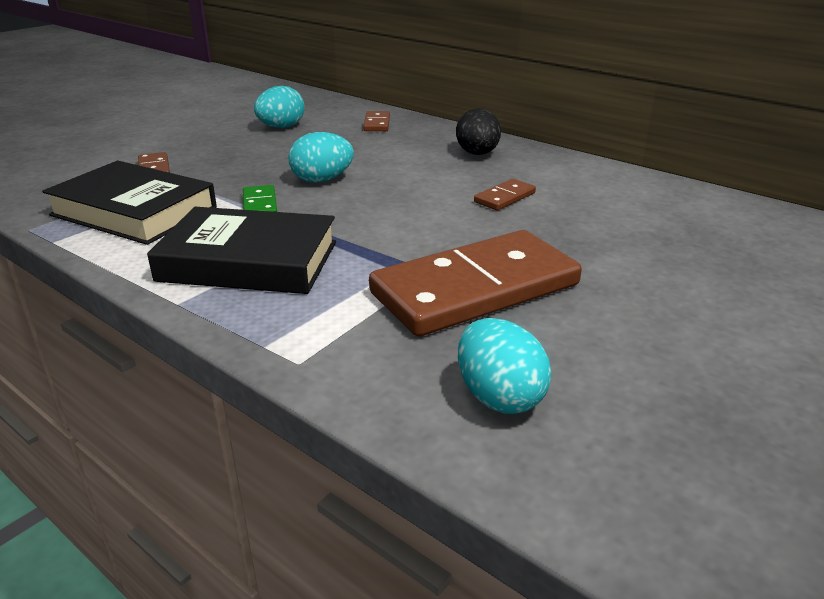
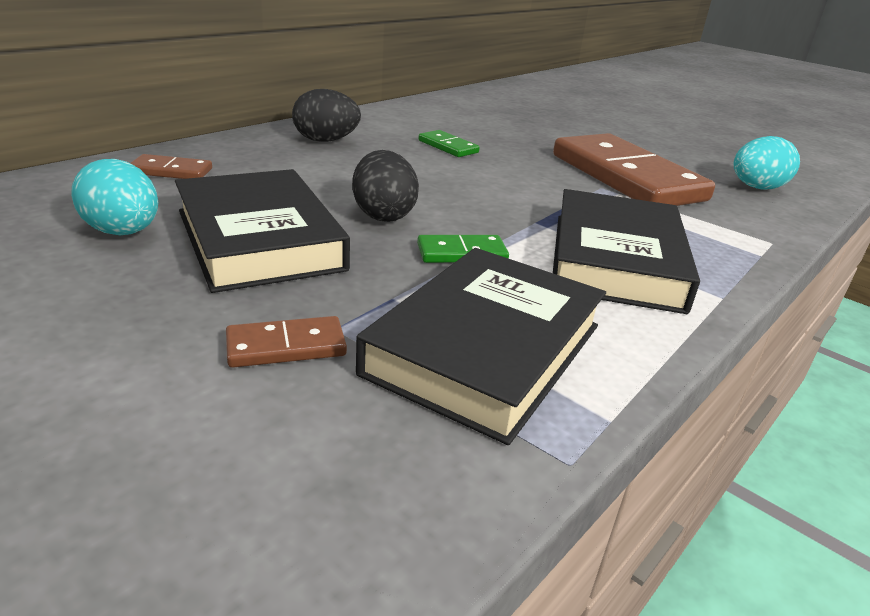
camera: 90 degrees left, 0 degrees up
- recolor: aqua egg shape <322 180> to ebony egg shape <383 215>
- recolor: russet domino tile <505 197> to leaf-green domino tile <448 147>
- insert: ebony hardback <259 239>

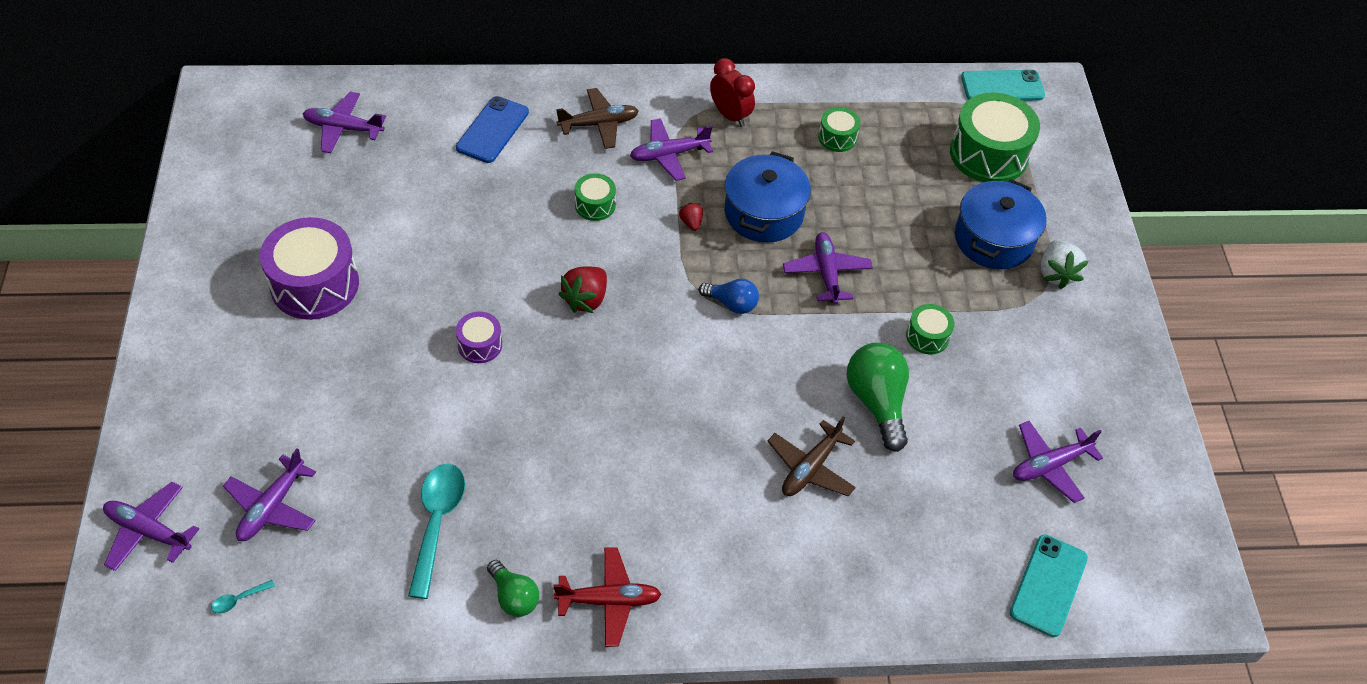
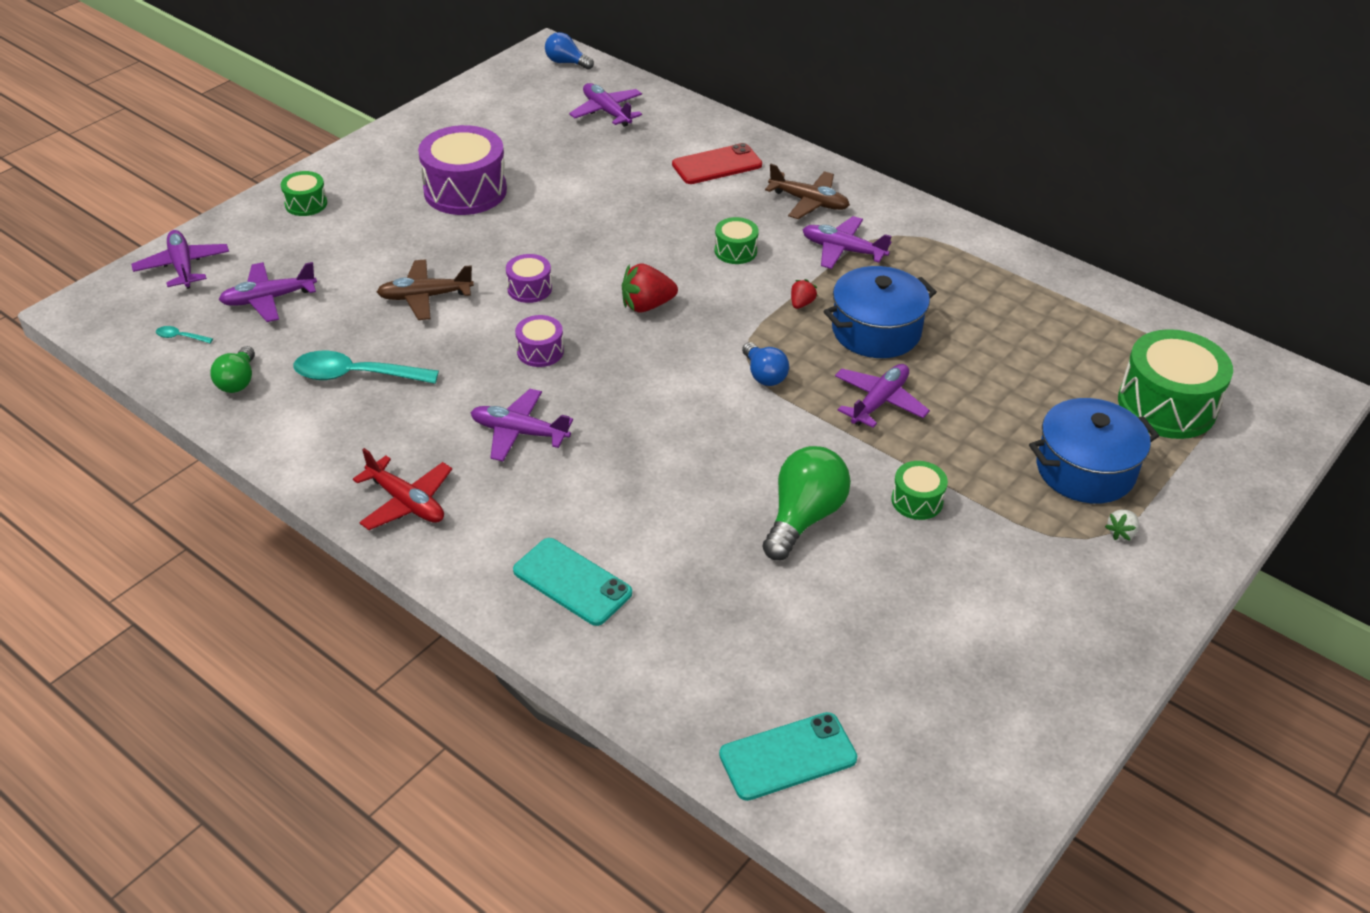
camera: 45 degrees right, 10 degrees down
- delete: crimson clock <730 115>
- move: aqua smartphone <1002 86> to <572 582>
- recolor: cobalt smartphone <492 130> to crimson smartphone <717 165>
- move: leaf-green drum <837 137> to <306 204>
- resize: white strawberry <1056 273> = <1121 532> x0.55
- move: russet aeroplane <810 468> to <425 297>
- move: royal purple aeroplane <1049 465> to <519 432>
- rotate: aqua tablespoon <437 523> = <356 375> 135 degrees counterclockwise
- move: leaf-green light bulb <514 597> to <238 381>
- insert: cobalt light bulb <566 62>
- insert: royal purple drum <540 351>

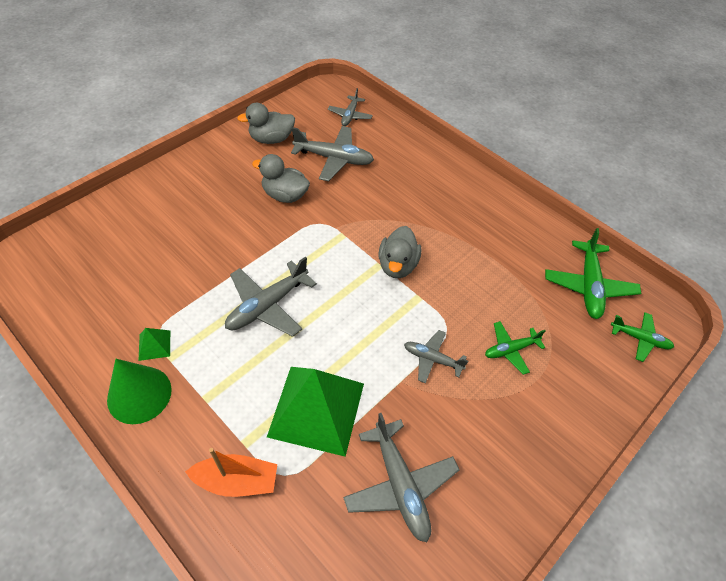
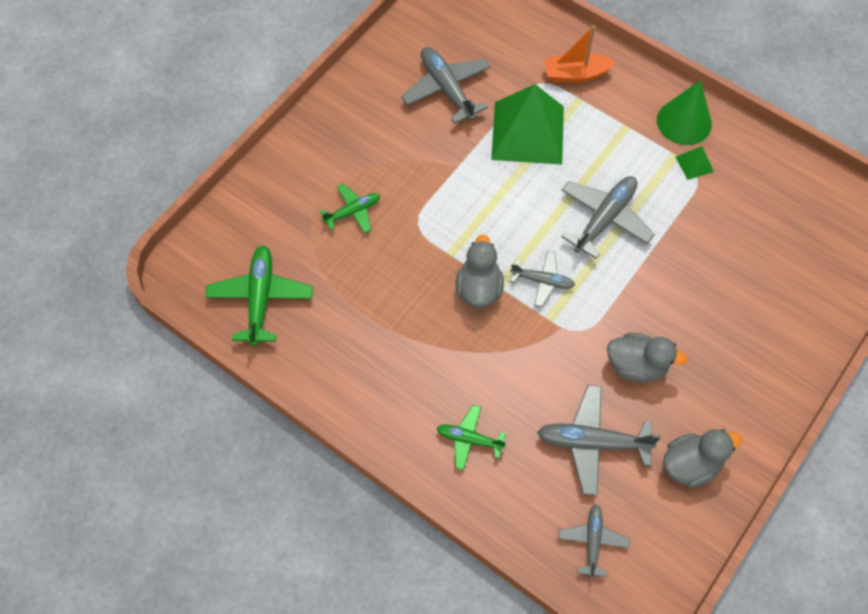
camera: 175 degrees right, 10 degrees up
- move: leaf-green aeroplane <639 339> to <469 439>
- move: grey aeroplane <432 359> to <542 281>

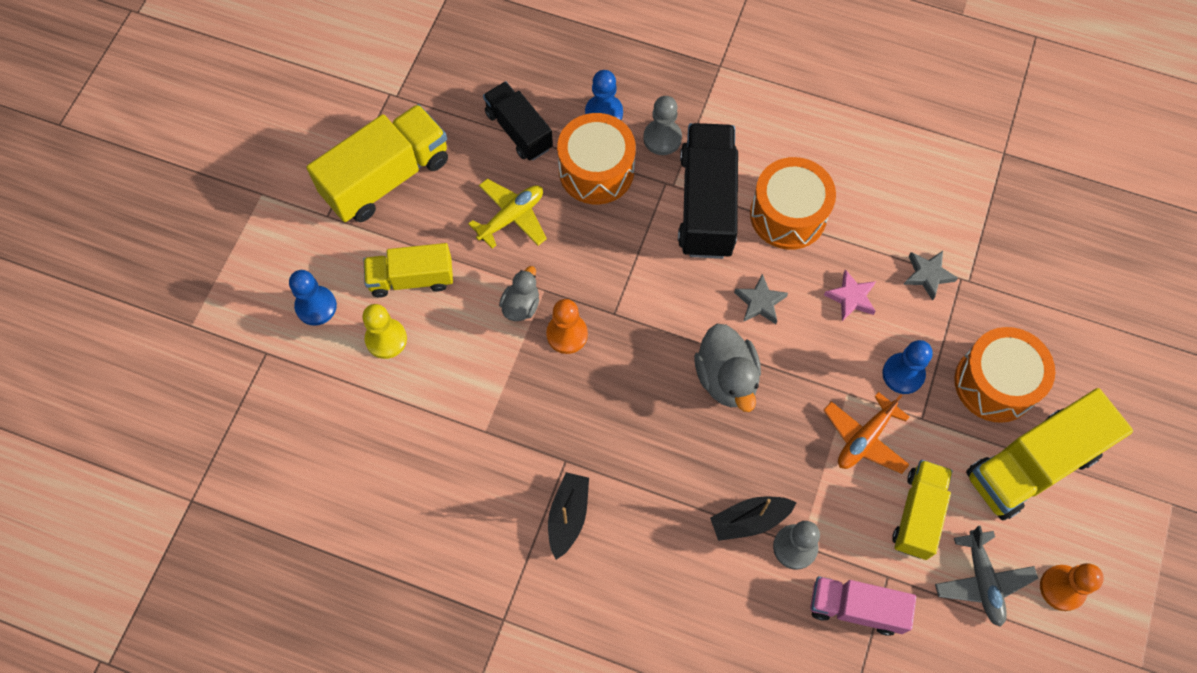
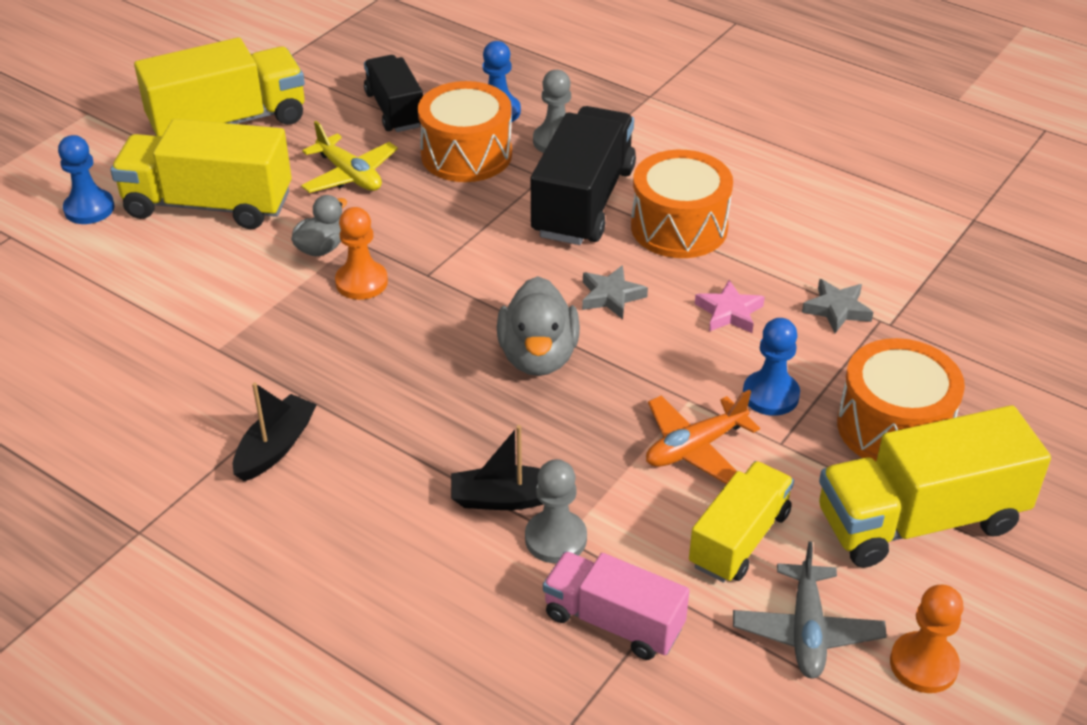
camera: 15 degrees right, 25 degrees down
- rotate: bright yellow aeroplane <511 217> = <350 175> 75 degrees clockwise
- resize: bright yellow lorry <411 278> = <208 205> x1.59
- delete: bright yellow chess pawn <386 339>

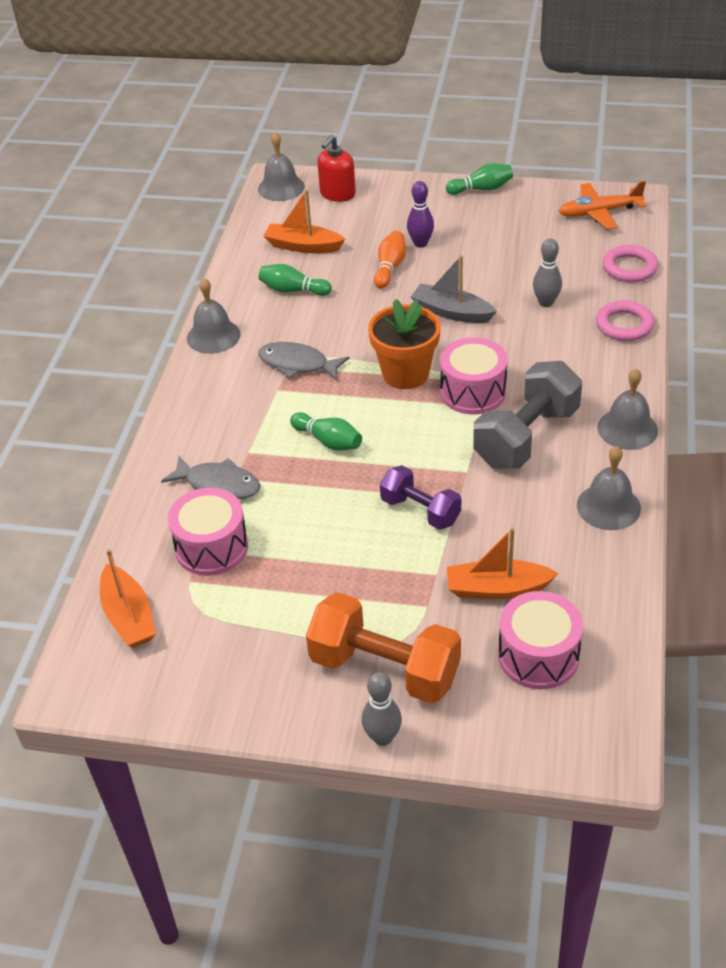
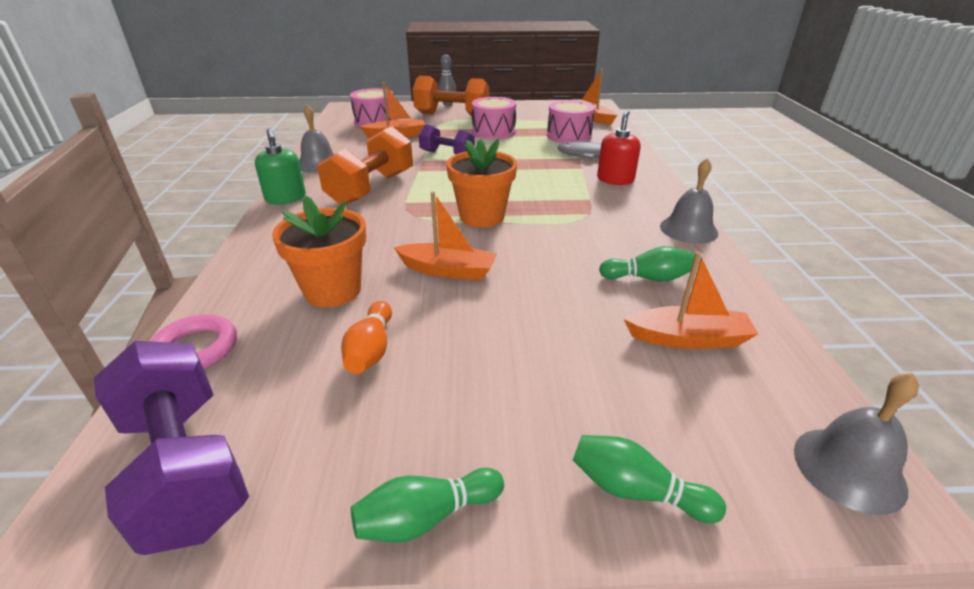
camera: 165 degrees right, 10 degrees down
- move: crimson soap pump <337 194> to <615 179>
- delete: royal purple bowling pin <420 243>
- replace: bright orange aeroplane <599 212> to royal purple free weight <186 468>
- move: bright orange bowling pin <390 267> to <371 350>
- replace: grey bowling pin <546 302> to bright orange plant pot <333 290>
- recolor: grey toy boat <451 312> to bright orange toy boat <448 270>
- delete: pink ring <624 325>
- move: pink drum <473 392> to <493 132>
- delete: grey fish figure <298 364>
- recolor: grey free weight <526 437> to bright orange free weight <371 188>
- replace: grey school bell <627 429> to leaf-green soap pump <286 198>
- move: leaf-green bowling pin <328 441> to <636 490>

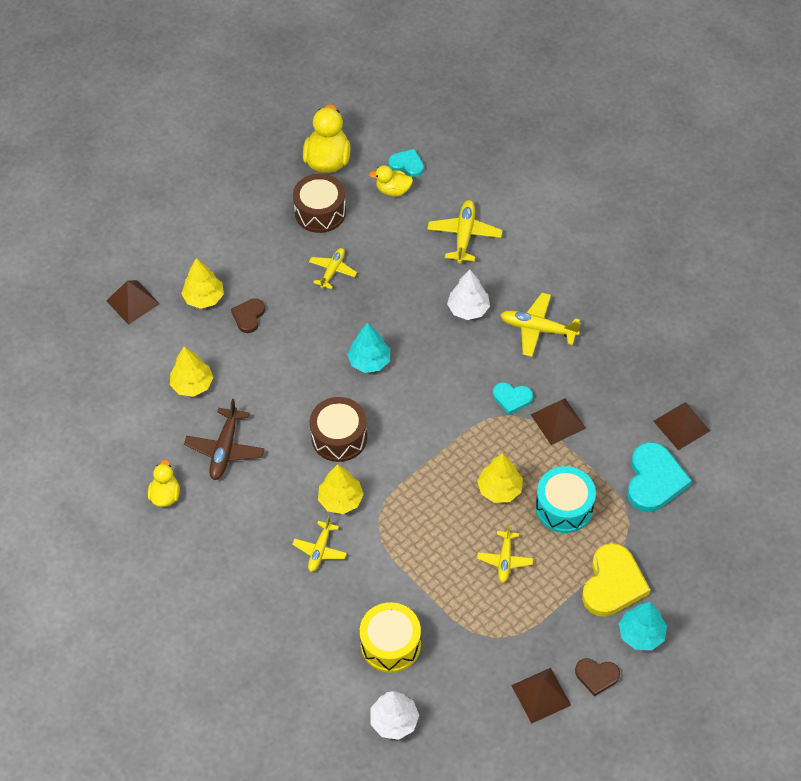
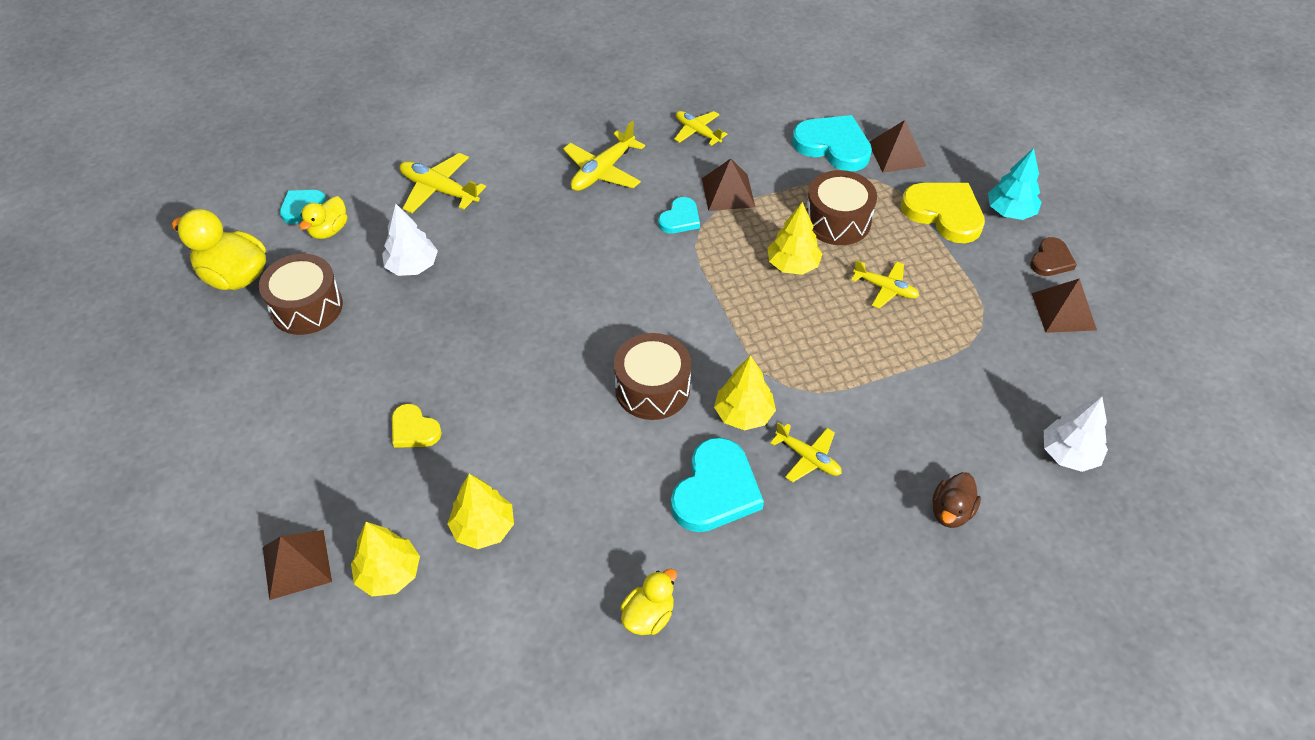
camera: 70 degrees left, 5 degrees down
- move: bright yellow aeroplane <332 271> to <697 132>
- move: bright yellow toy tree <204 298> to <389 574>
- move: white toy tree <468 309> to <412 266>
- recolor: russet love heart <248 316> to bright yellow love heart <414 429>
- delete: aqua toy tree <369 361>
- delete: russet aeroplane <225 449>
- move: russet pyramid shape <681 425> to <897 154>
- rotate: bright yellow rubber duck <165 495> = <648 616> 105 degrees clockwise
- recolor: aqua drum <564 507> to russet drum <837 221>
- delete: bright yellow drum <390 644>
- insert: aqua love heart <715 490>
- insert: russet rubber duck <951 511>

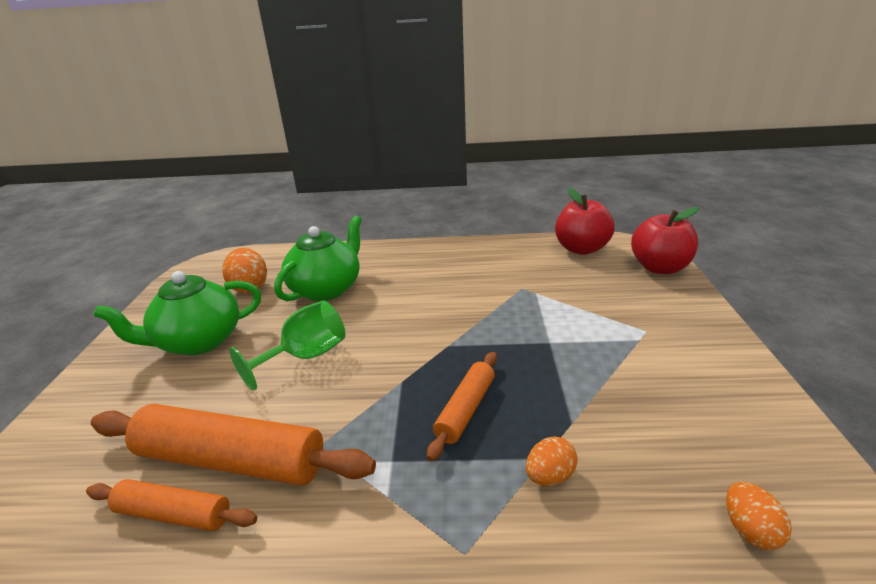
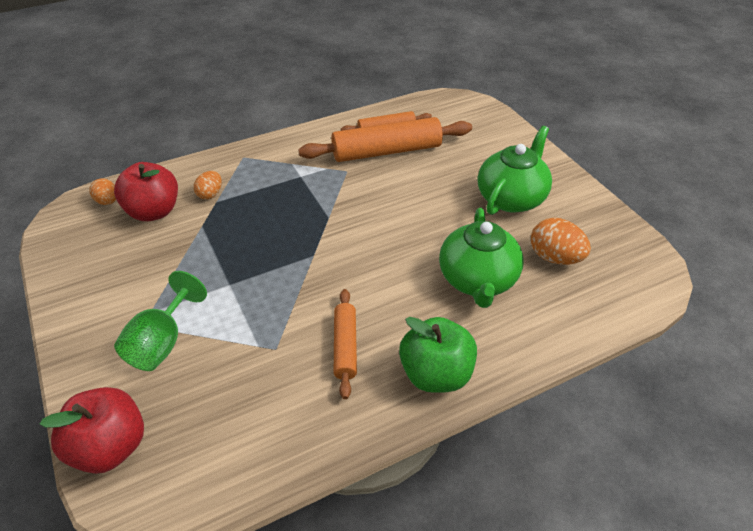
camera: 150 degrees right, 15 degrees up
- move: crimson apple <581 249> to <153 211>
- move: leaf-green chalice <305 357> to <162 343>
- move: bright orange rolling pin <465 410> to <345 346>
- insert: leaf-green apple <436 374>

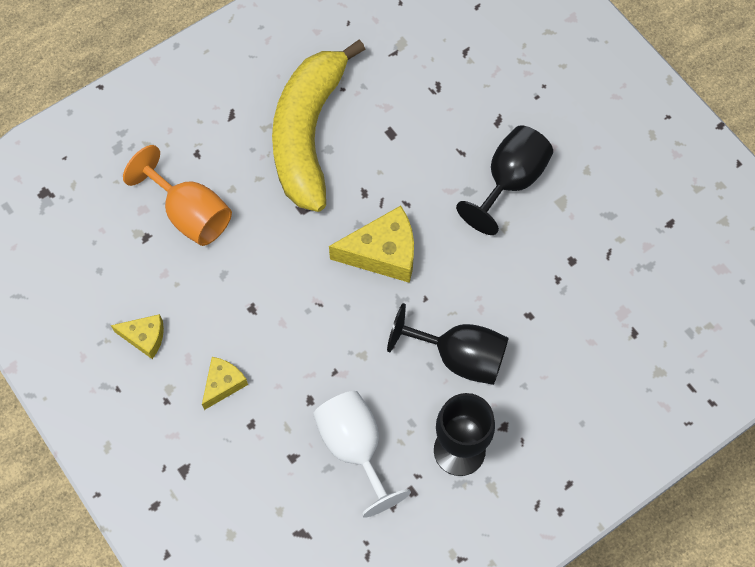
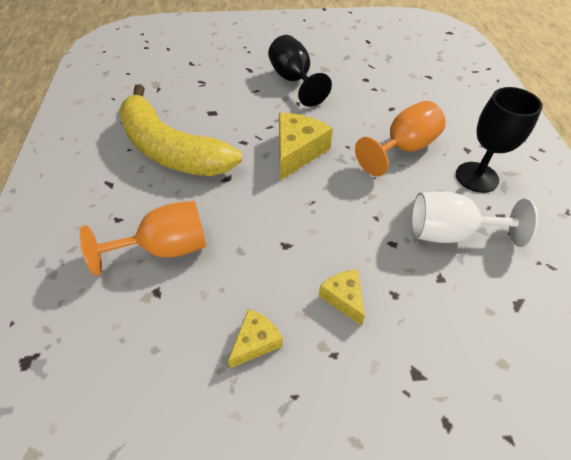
camera: 60 degrees left, 15 degrees down
- recolor: ebony chalice <459 357> to bright orange chalice <403 148>

